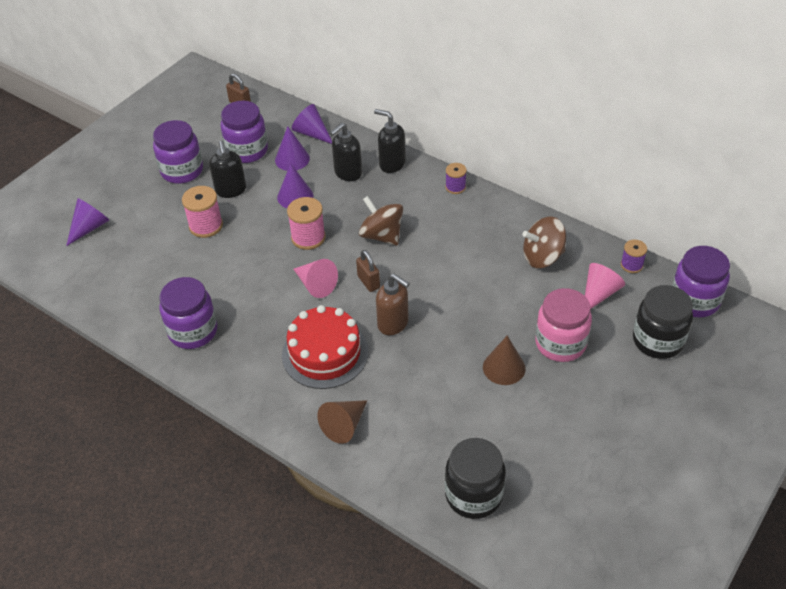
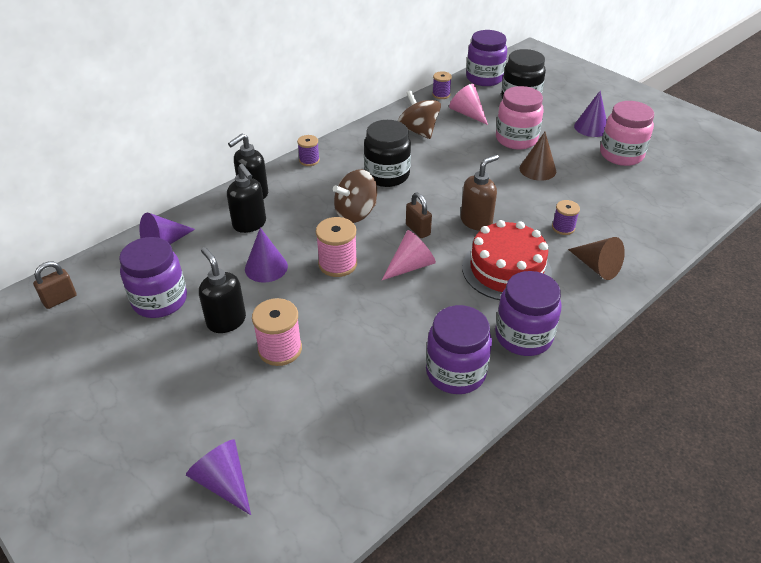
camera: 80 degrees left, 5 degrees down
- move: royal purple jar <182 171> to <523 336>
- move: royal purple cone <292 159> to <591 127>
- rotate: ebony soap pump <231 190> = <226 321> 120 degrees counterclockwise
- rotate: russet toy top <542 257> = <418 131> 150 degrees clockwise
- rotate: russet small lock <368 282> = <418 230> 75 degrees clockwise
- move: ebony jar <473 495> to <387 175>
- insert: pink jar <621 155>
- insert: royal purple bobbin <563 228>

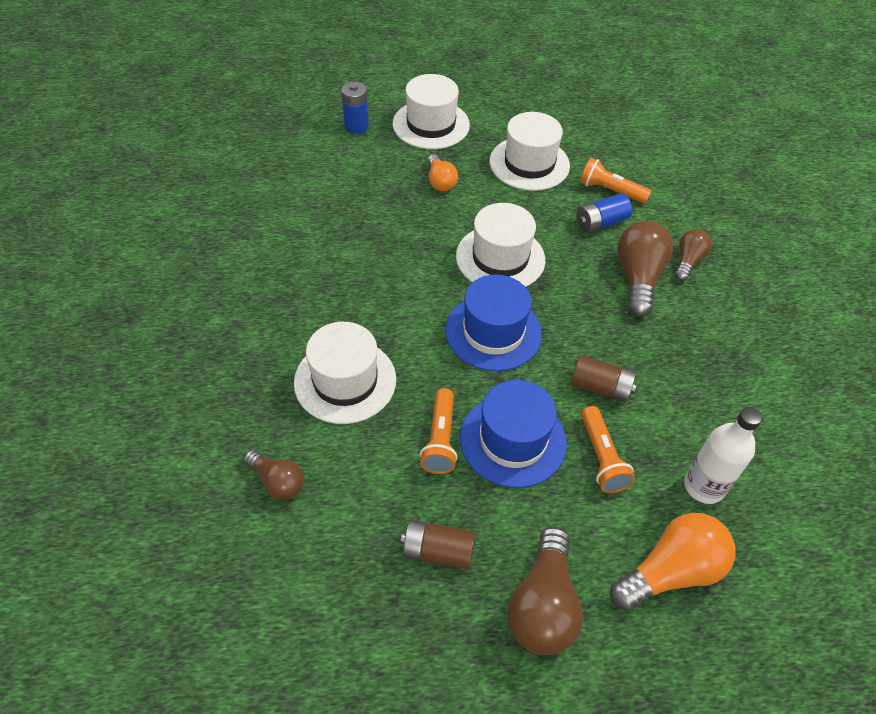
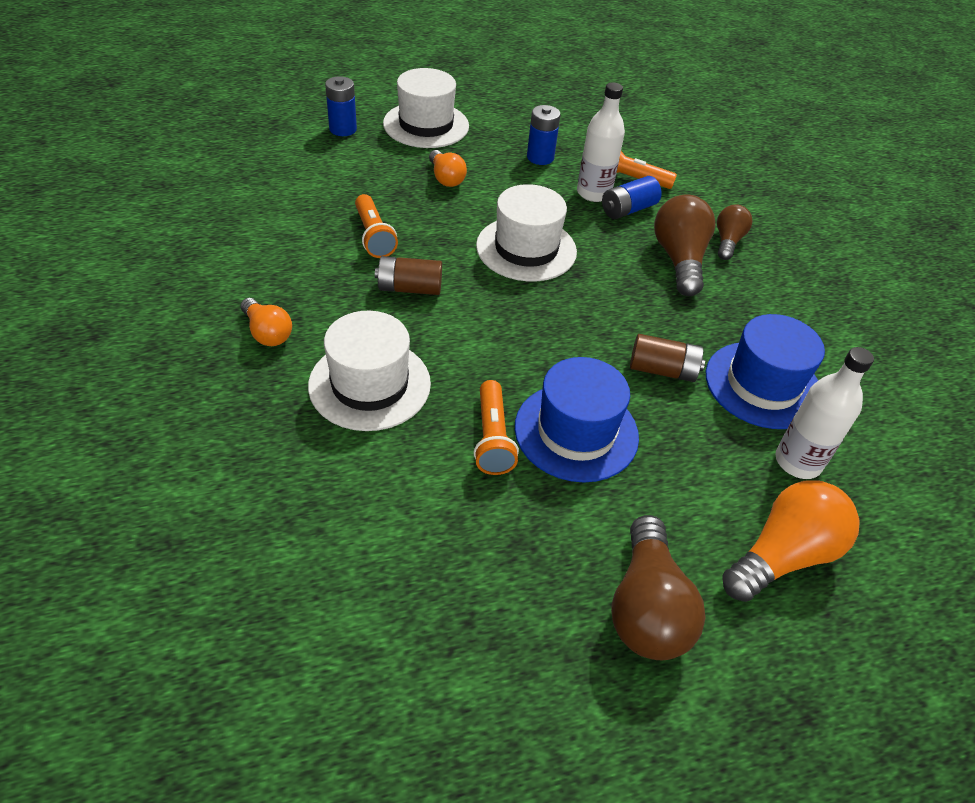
camera: 10 degrees left, 5 degrees down
- replace: white hat <529 163> to cobalt battery <540 157>
- move: cobalt hat <493 332> to <763 384>
- move: bright orange pocket torch <601 457> to <373 236>
- delete: russet light bulb <277 481>
- move: russet battery <437 551> to <409 288>
- insert: white flask <593 193>
- insert: bright orange light bulb <267 333>

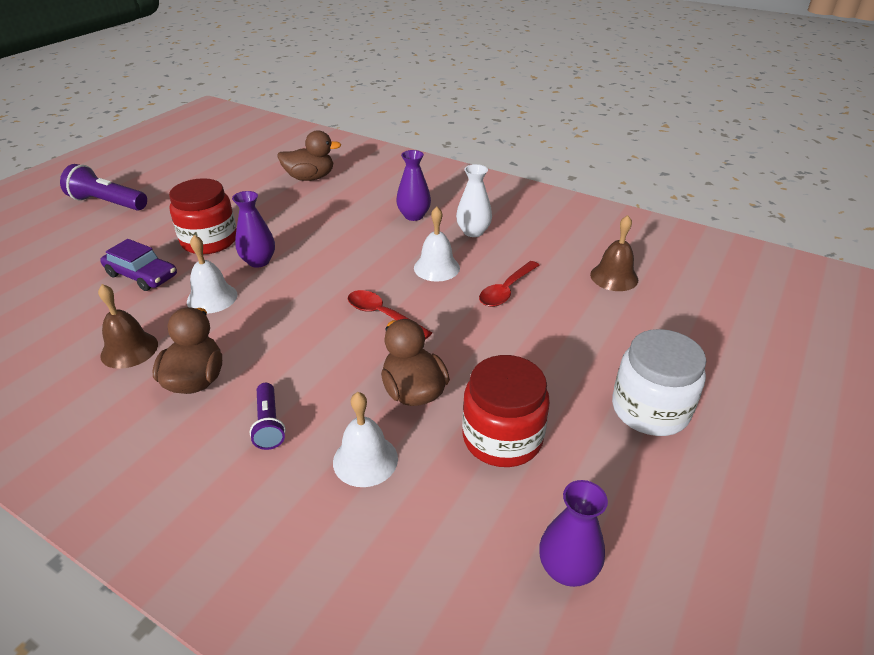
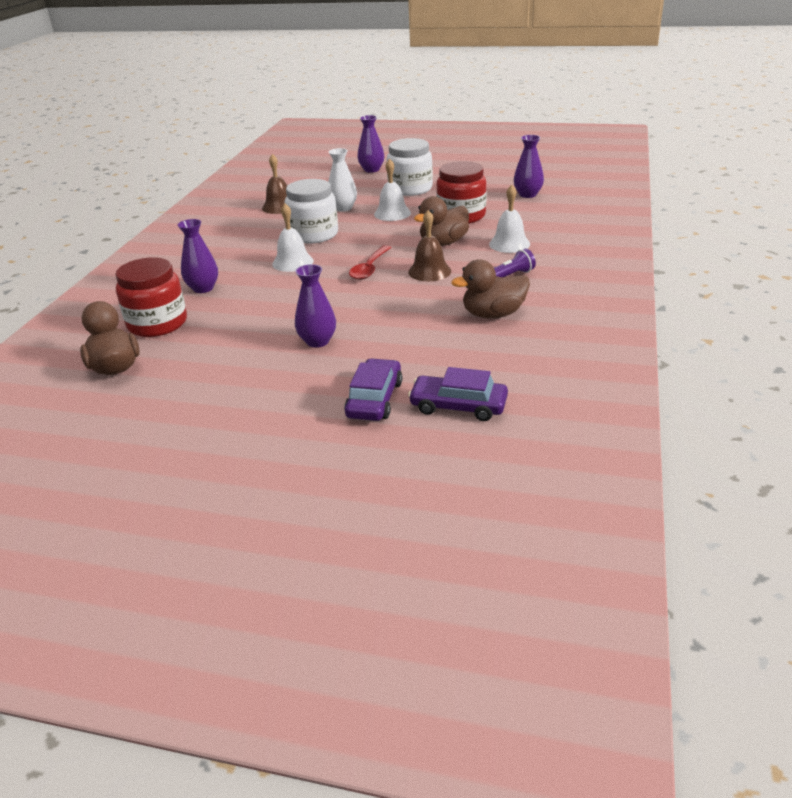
camera: 105 degrees left, 5 degrees down
- delete: royal purple pocket torch <107 203>
- move: white vase <473 232> to <343 208>
- move: crimson jar <209 241> to <157 323>
- move: white school bell <212 298> to <392 213>
- replace: crimson tablespoon <506 290> to white jar <314 234>
- move: russet school bell <129 349> to <429 271>
- insert: royal purple vase <371 170>
- insert: royal purple car <458 406>

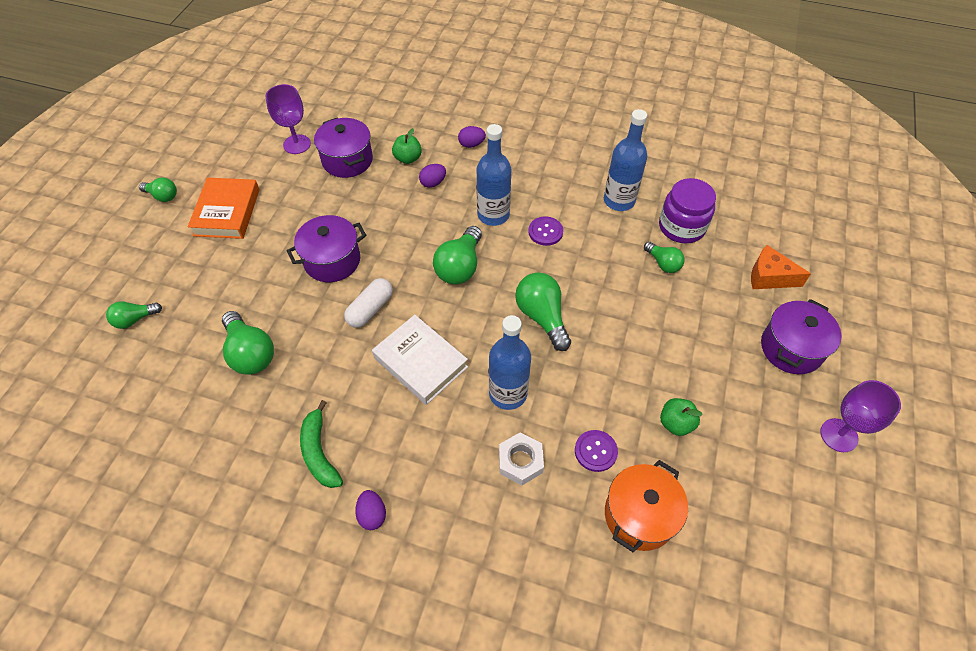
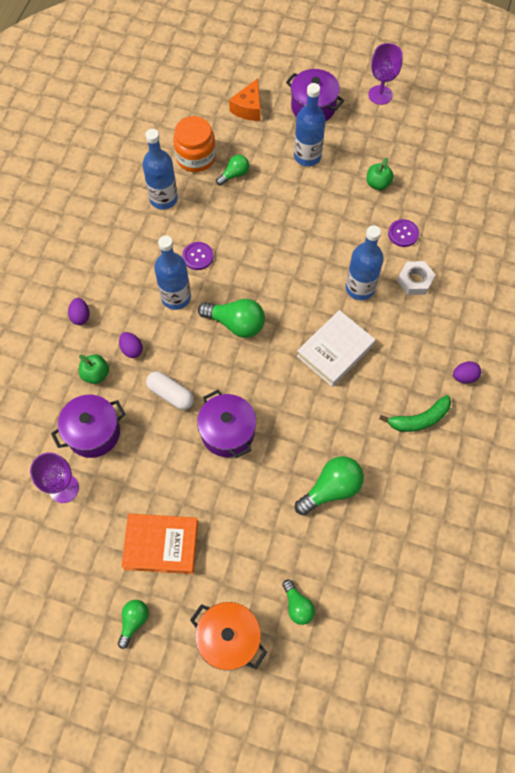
camera: 90 degrees left, 10 degrees up
- recolor: royal purple jar <681 227> to bright orange jar <195 157>
- delete: leaf-green light bulb <542 317>
- move: white pill <370 309> to <171 394>
- move: bright orange pot <639 515> to <229 639>
- insert: cobalt flask <307 156>

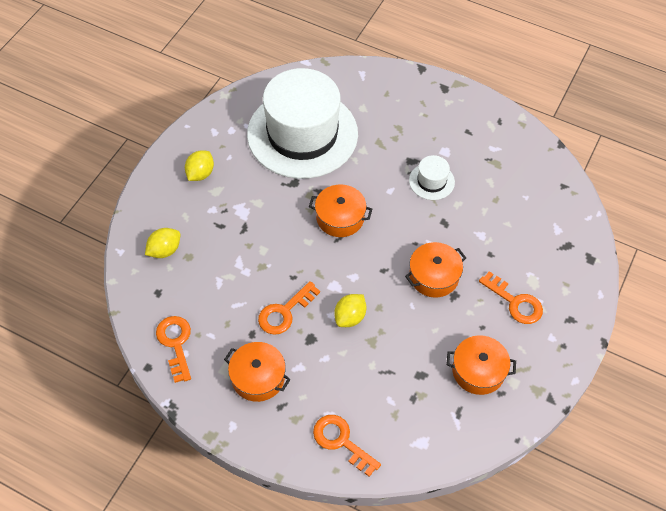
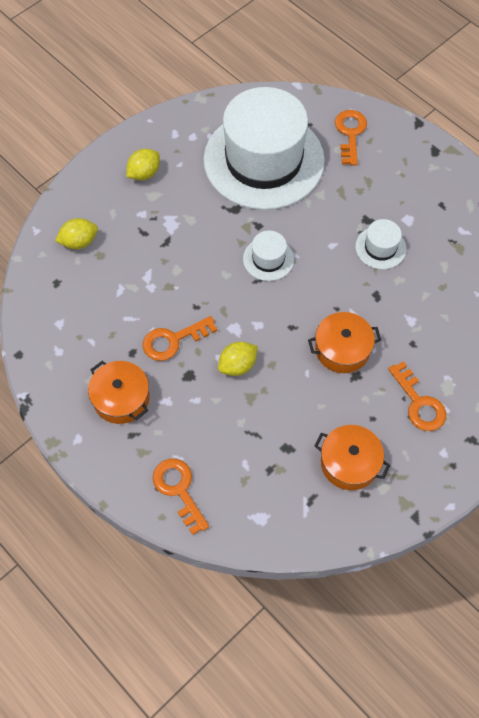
camera: 20 degrees right, 5 degrees up
- replace: bright orange pot <340 217> to white hat <268 259>
- move: bright orange door key <176 343> to <350 133>

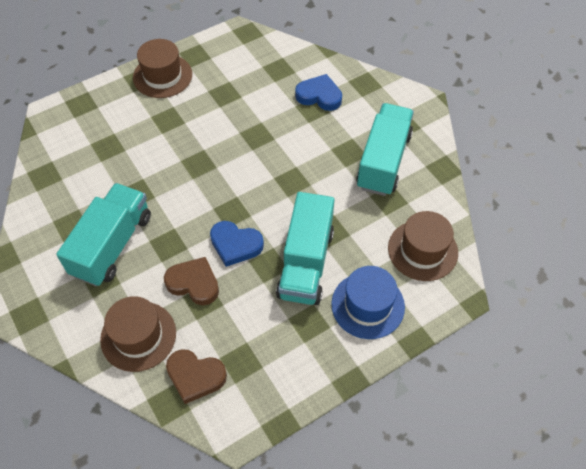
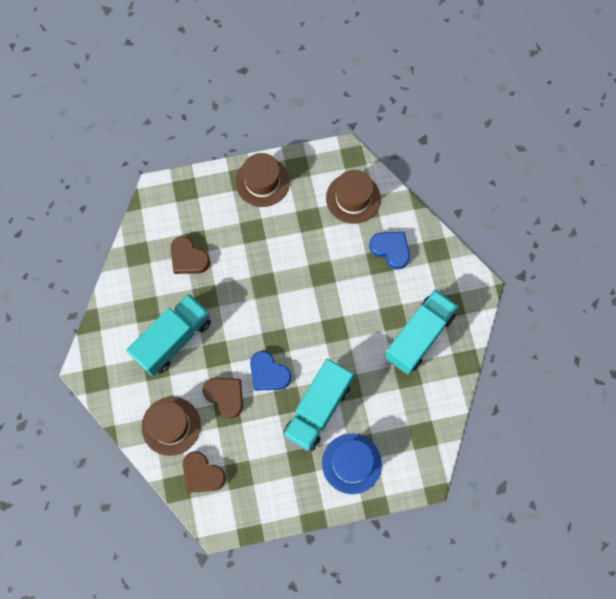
camera: 20 degrees right, 15 degrees up
- move: russet hat <422 250> to <353 198>
- insert: russet love heart <188 258>

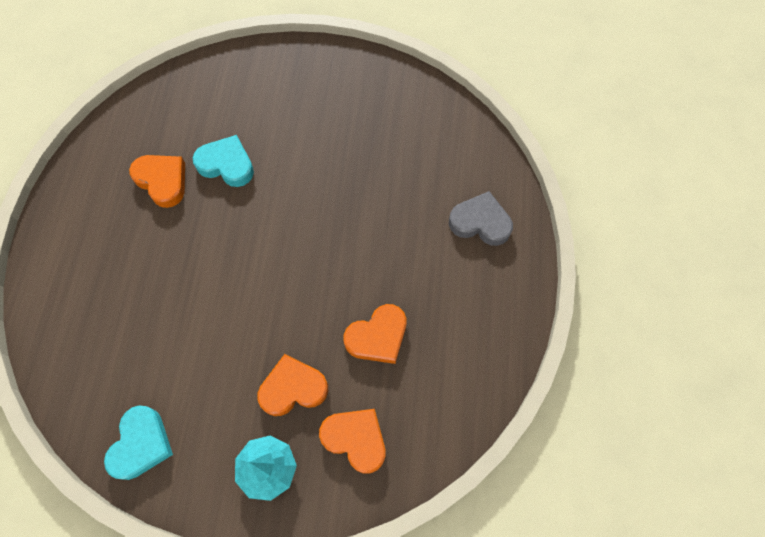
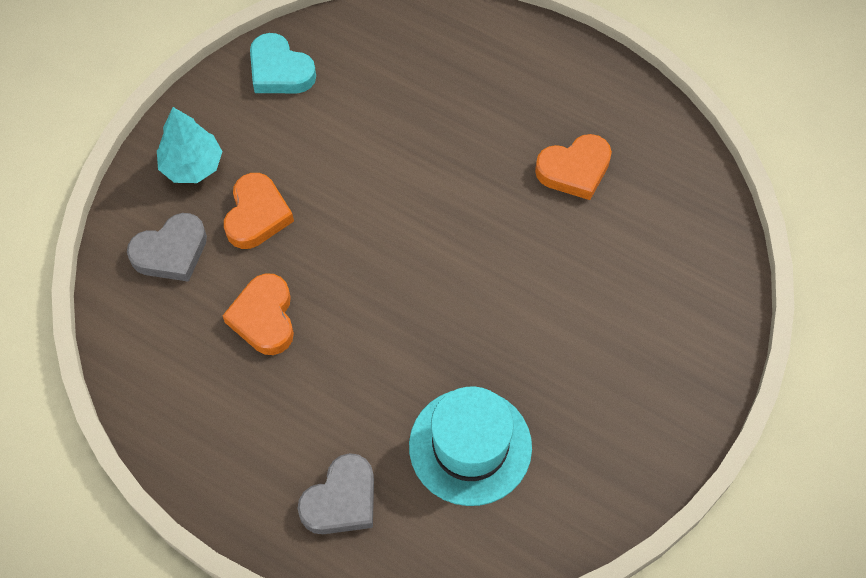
camera: 115 degrees right, 5 degrees down
- delete: aqua love heart <226 164>
- recolor: bright orange love heart <355 439> to grey love heart <171 252>
- insert: aqua hat <470 446>

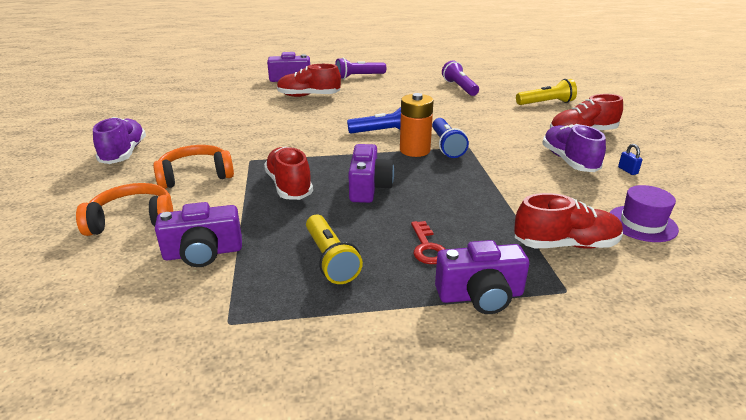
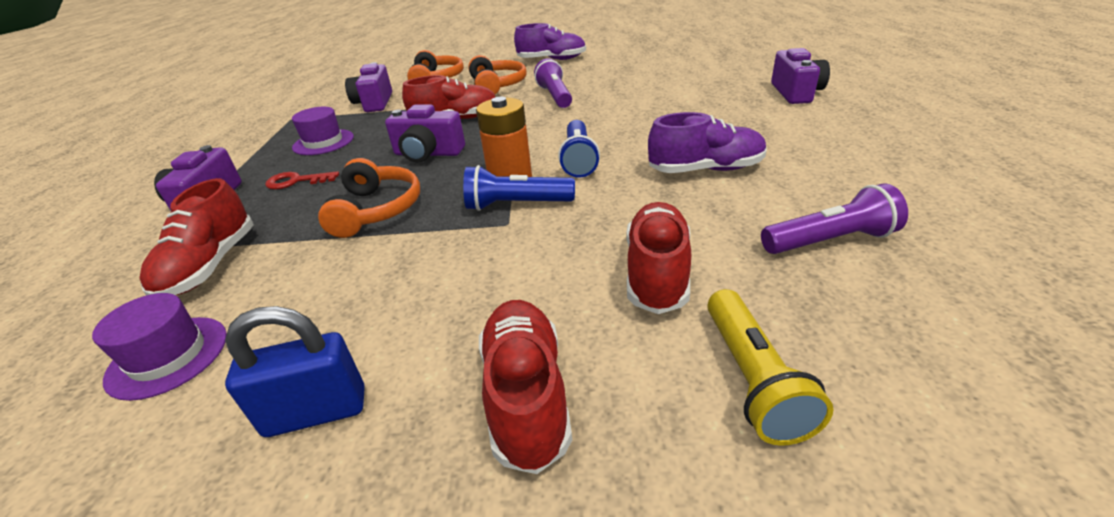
camera: 100 degrees right, 5 degrees up
- move: royal purple pocket torch <359 77> to <555 96>
- move: crimson lace-up shoe <308 96> to <657 273>
- move: royal purple lace-up shoe <569 161> to <705 170>
- resize: cobalt small lock <627 170> = <316 412> x2.12
- replace: bright yellow pocket torch <330 259> to royal purple hat <323 142>
- insert: bright orange over-ear headphones <376 210>

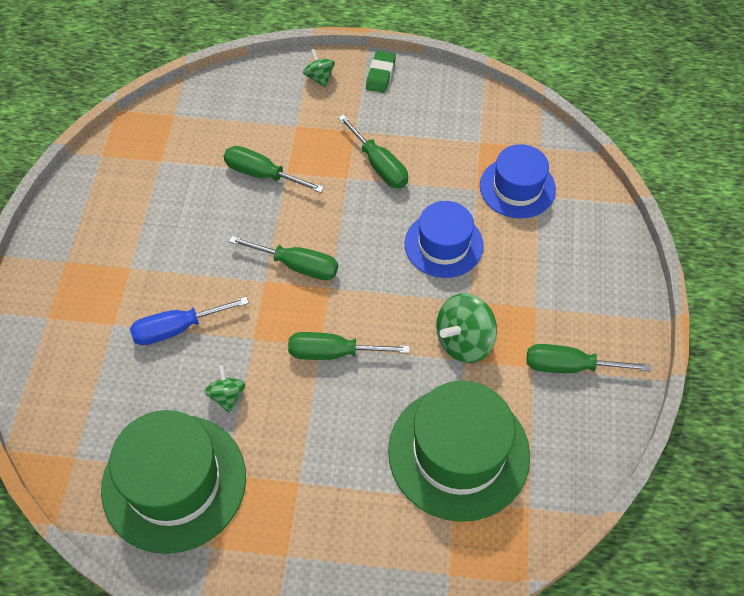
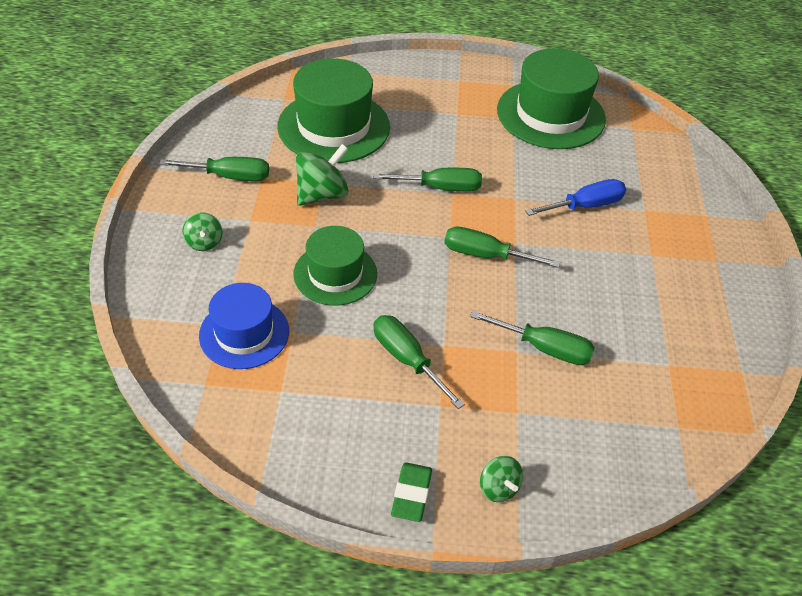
camera: 175 degrees right, 10 degrees down
- recolor: cobalt hat <443 244> to leaf-green hat <335 274>
- move: leaf-green toy top <227 396> to <204 242>

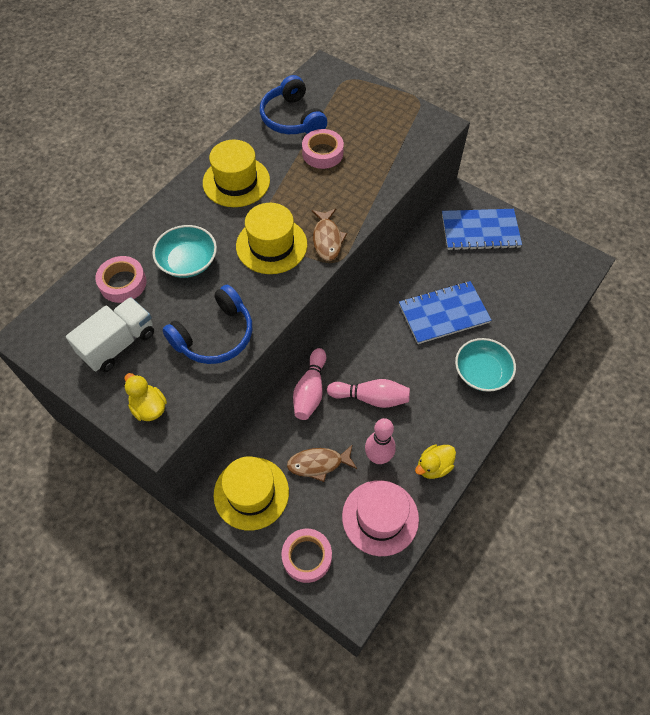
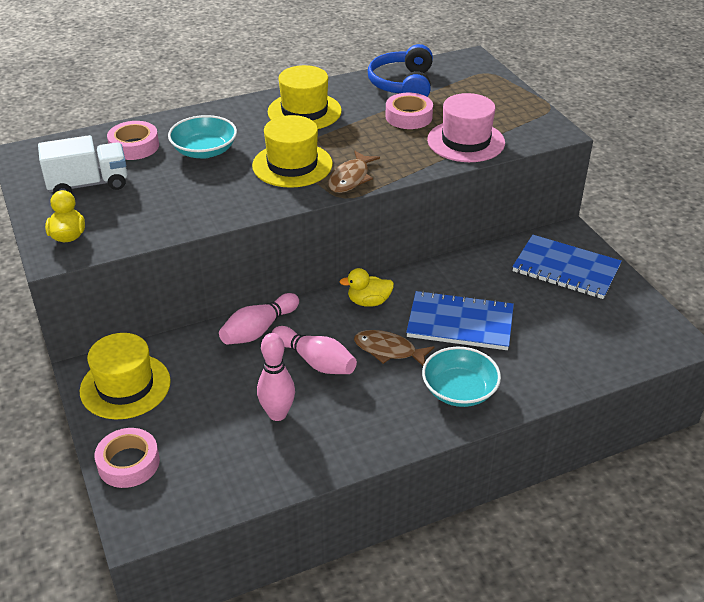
camera: 30 degrees right, 20 degrees down
- delete: cobalt over-ear headphones <215 335>
- move: russet fish figure <318 464> to <388 350>
- move: bright yellow rubber duck <433 466> to <368 302>
- move: pink hat <380 517> to <466 141>

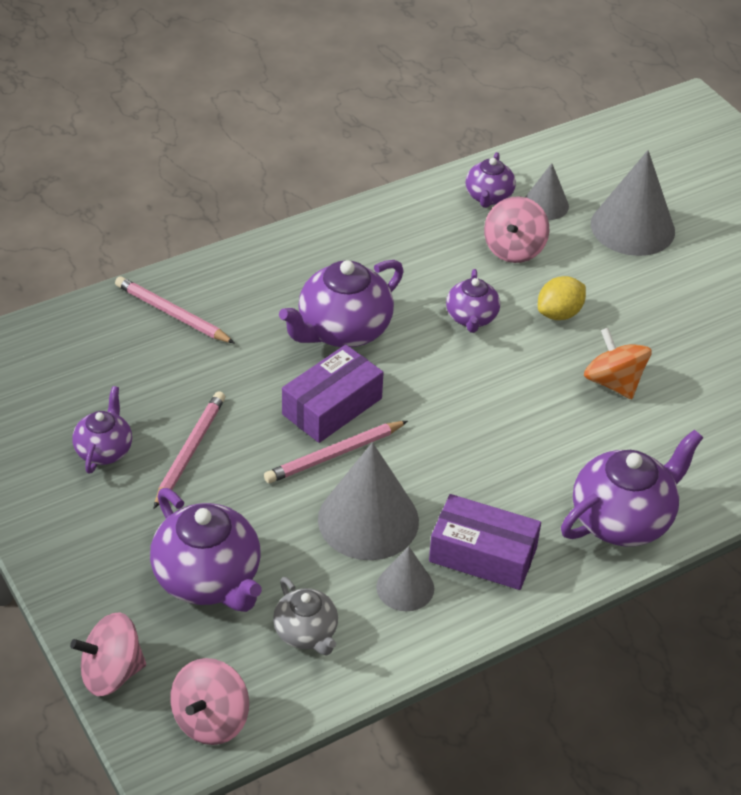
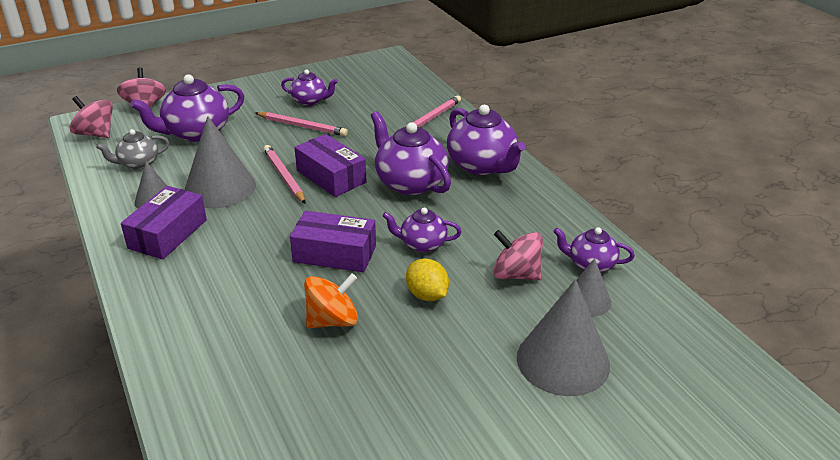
camera: 95 degrees right, 10 degrees down
- move: royal purple tea pot <623 519> to <482 166>
- insert: royal purple box <335 254>

